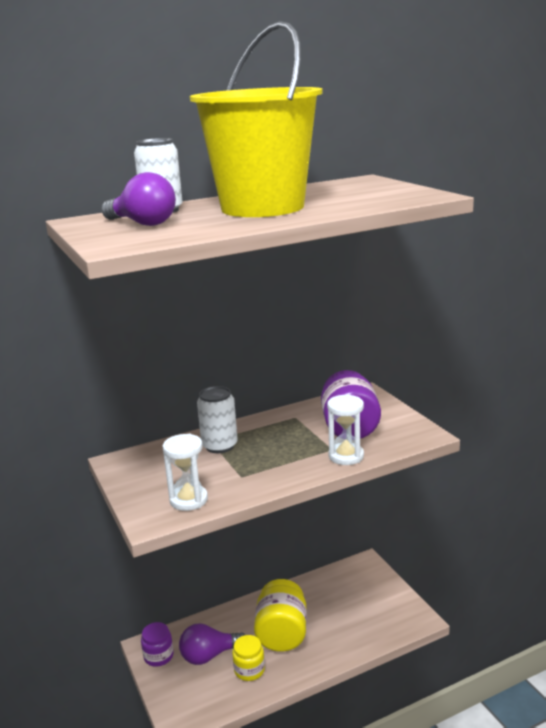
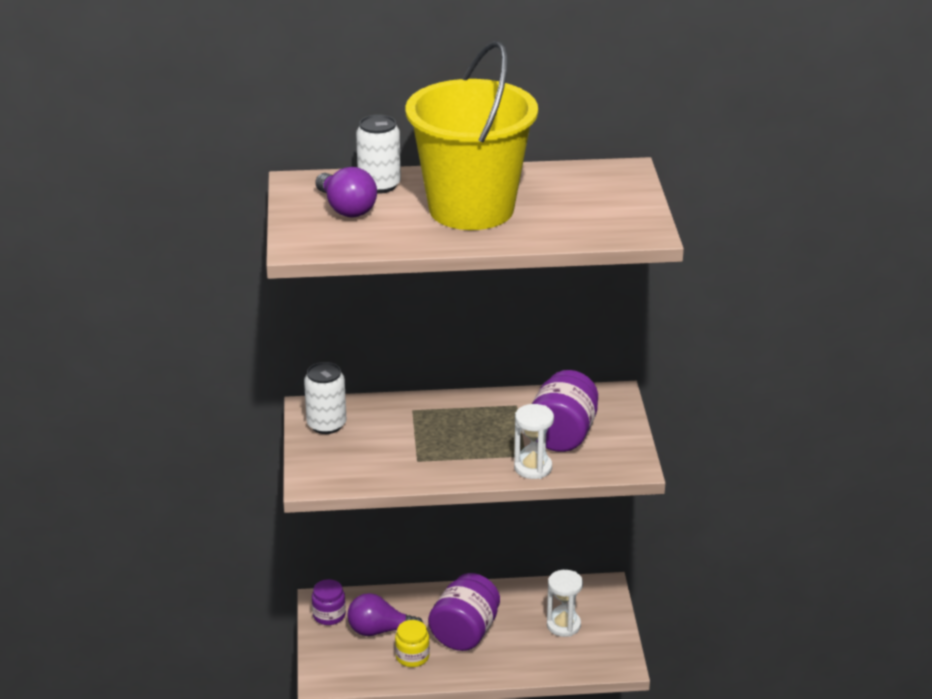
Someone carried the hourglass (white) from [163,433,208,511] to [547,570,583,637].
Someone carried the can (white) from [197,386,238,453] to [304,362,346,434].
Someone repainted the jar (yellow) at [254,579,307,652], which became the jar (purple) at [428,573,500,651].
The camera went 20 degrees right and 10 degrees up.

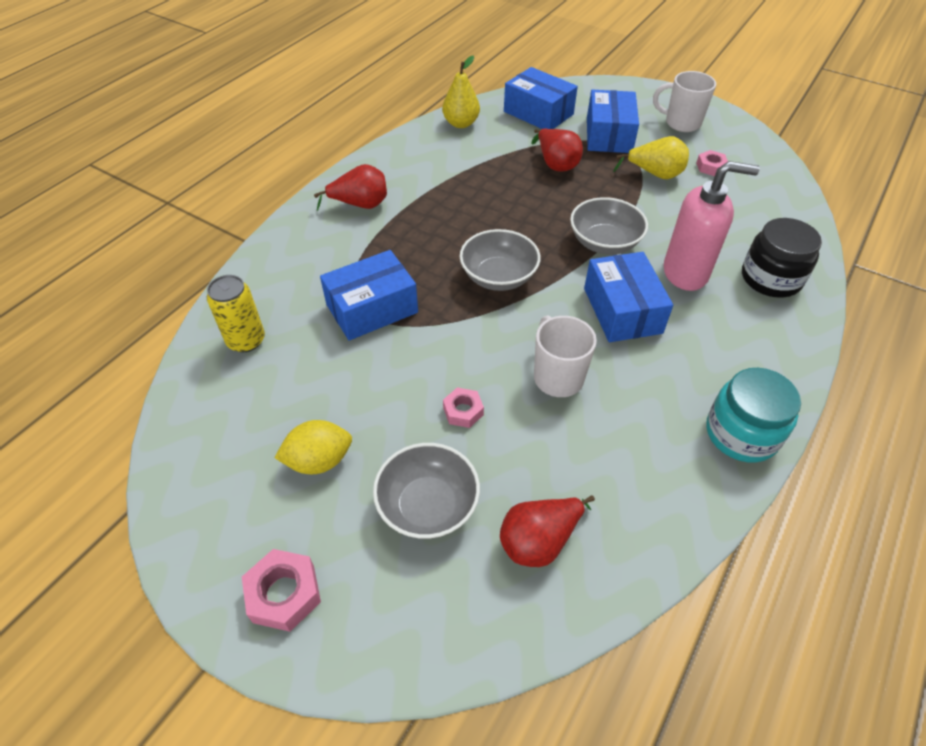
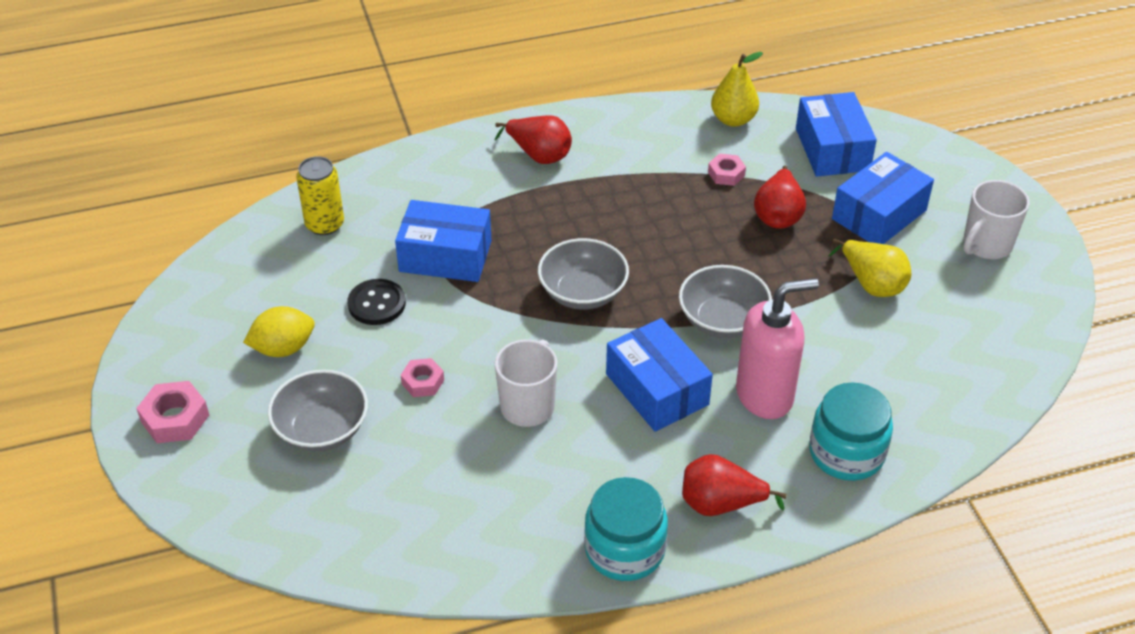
Someone rotated the lemon (yellow) at [274,420,352,474] by 45 degrees counterclockwise.
Someone carried the pear (red) from [500,495,595,567] to [682,454,787,516].
Someone rotated the box (blue) at [584,252,673,342] by 60 degrees counterclockwise.
Someone rotated the mug (white) at [653,71,716,132] by 105 degrees counterclockwise.
Someone rotated the soap dispenser (pink) at [664,161,760,291] by 60 degrees counterclockwise.
Someone carried the nut (pink) from [696,150,728,176] to [708,153,746,186].
Someone repainted the jar (black) at [742,218,822,297], which became the jar (turquoise) at [809,383,893,481].
Someone put down the button (black) at [347,279,406,325].
The camera went 40 degrees right and 5 degrees down.

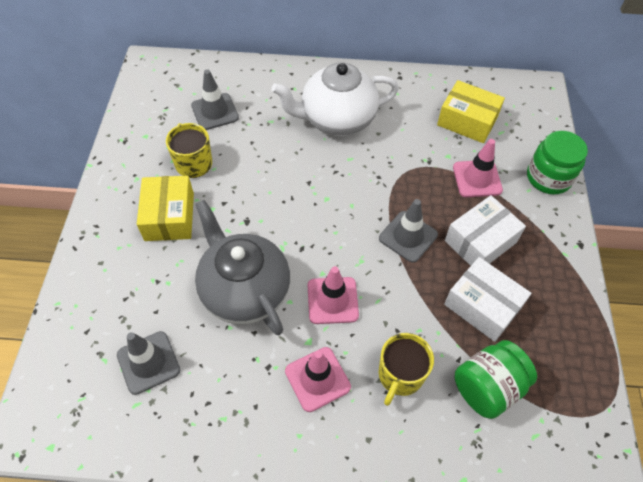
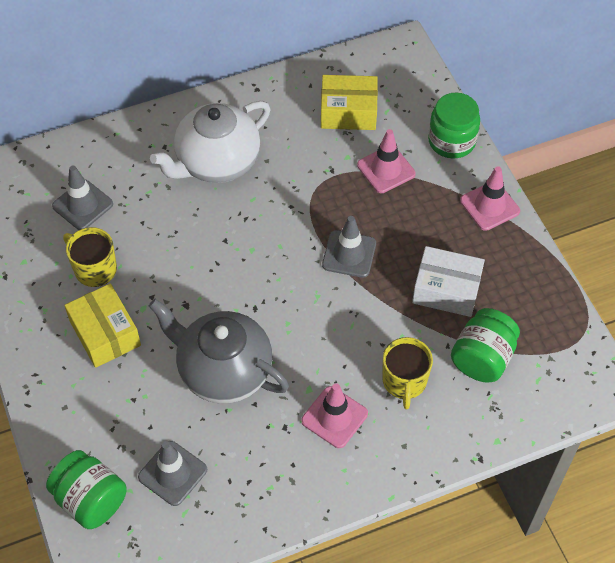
Someone carried the traffic cone (pink) from [308,266,359,324] to [460,166,520,231].
Someone took away the box (white) at [445,195,526,266].
Someone put down the jar (green) at [46,450,126,529].
The camera went 25 degrees left and 0 degrees up.

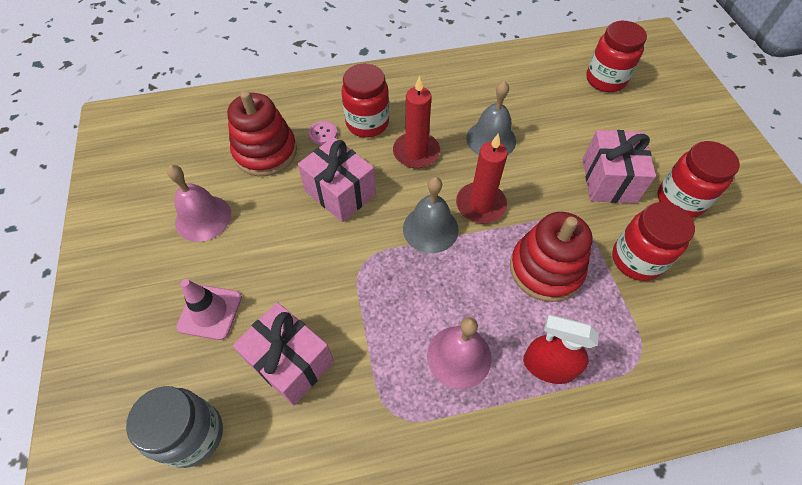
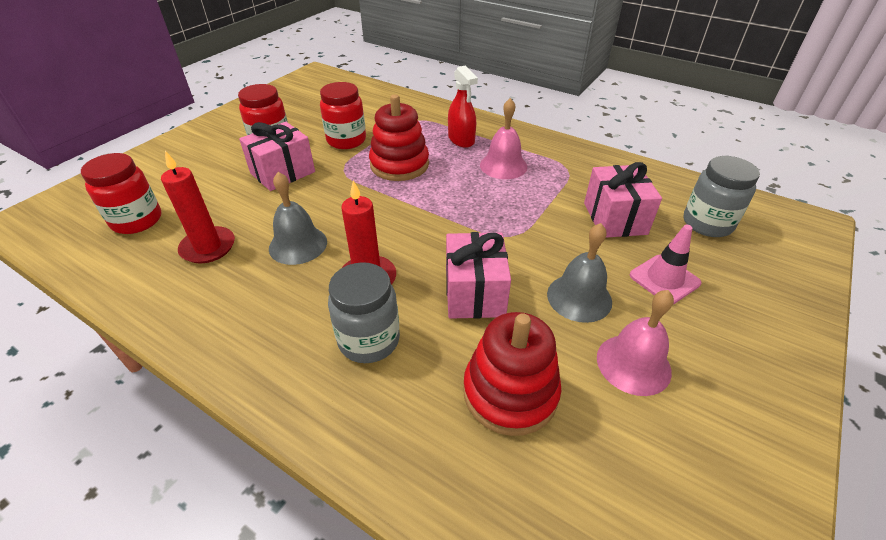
Someone took away the button (pink) at [308,121,337,145].
Someone repainted the jar (red) at [341,64,389,137], which became the jar (grey) at [328,262,400,363].
Someone carried the bell (grey) from [403,177,459,253] to [547,223,612,323].
Someone carried the candle (red) from [456,134,508,223] to [161,151,235,263].
The camera went 135 degrees left and 15 degrees down.

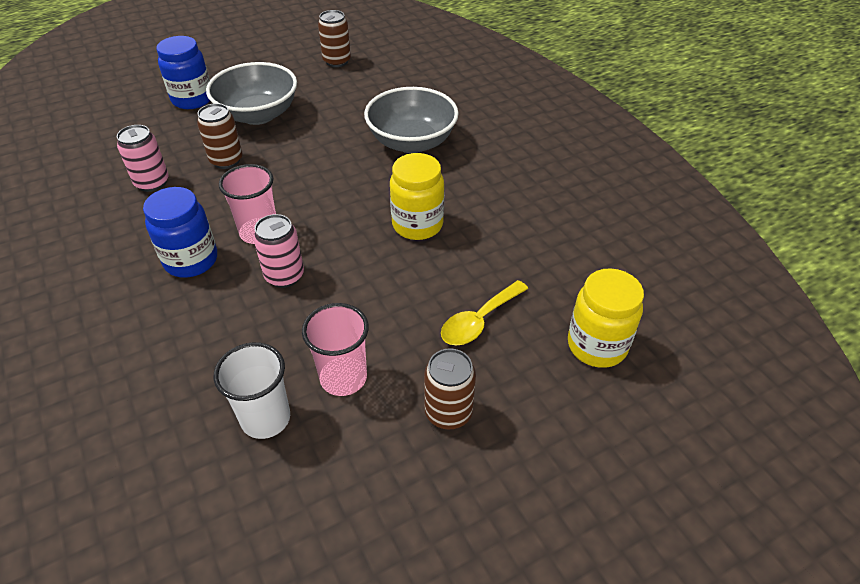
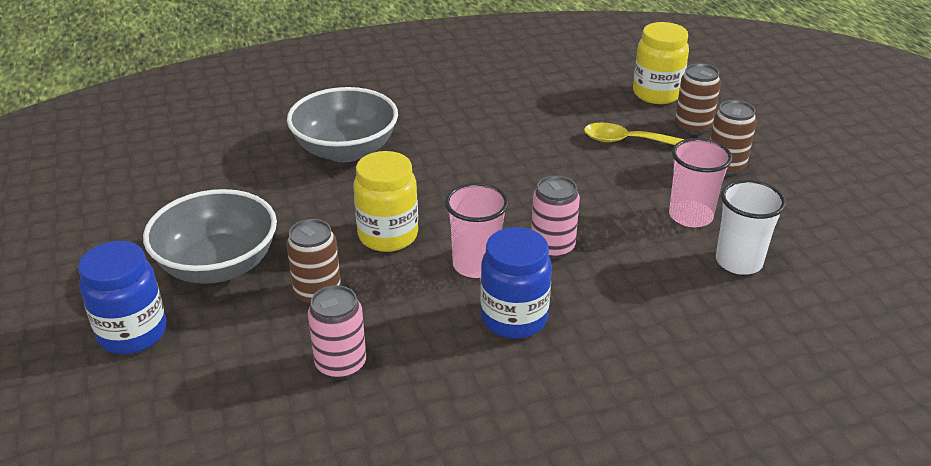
Someone carried the can (brown) from [318,10,351,67] to [675,63,721,135].
Someone carried the jar (yellow) from [390,153,444,240] to [353,151,418,252].
Someone rotated the spoon (yellow) at [441,280,528,346] by 135 degrees clockwise.
The camera went 80 degrees left and 10 degrees down.

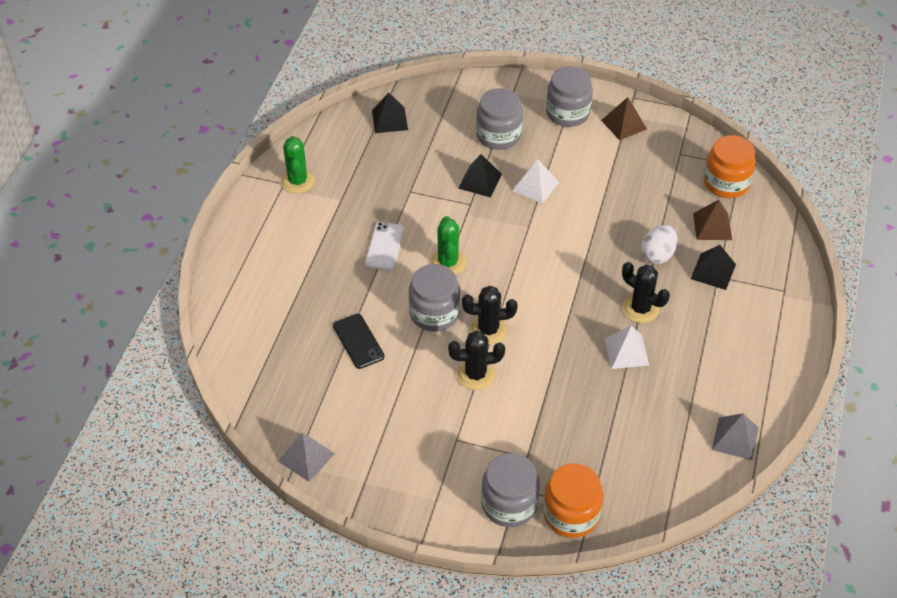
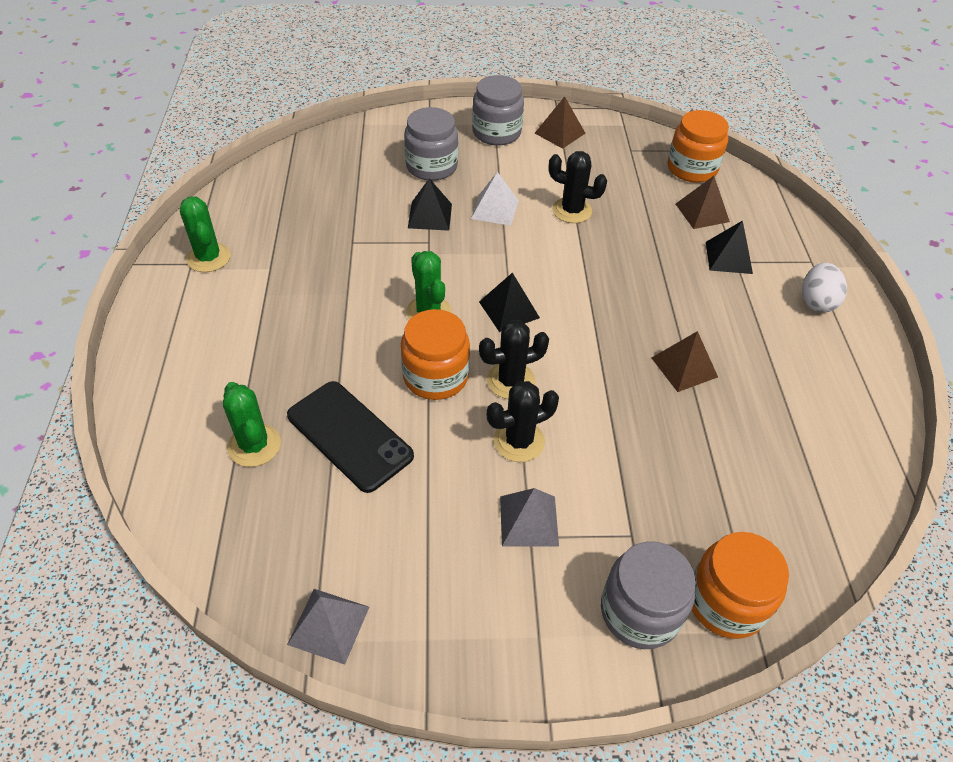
Someone scaled the phone (black) at [333,314,385,369] by 1.52.
Someone took away the phone (white) at [365,222,404,271].
Someone carried the pyramid (black) from [372,93,408,133] to [479,272,540,332].
Someone repainted the jar (grey) at [409,264,460,332], which became the jar (orange) at [401,309,470,400].
Someone repainted the pyramid (white) at [604,325,650,369], which became the pyramid (brown) at [652,331,718,392].
Someone carried the cactus (black) from [622,262,670,323] to [549,151,607,223].
Someone carried the egg (white) from [641,225,677,264] to [802,263,847,313].
Someone carried the pyramid (grey) from [712,413,759,460] to [500,488,559,546].
Someone put down the cactus (green) at [223,382,281,467].
The camera went 20 degrees left and 0 degrees up.

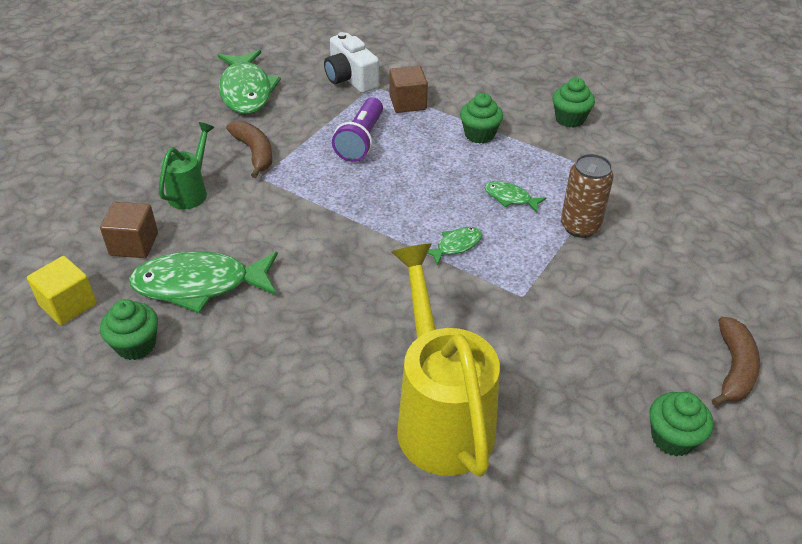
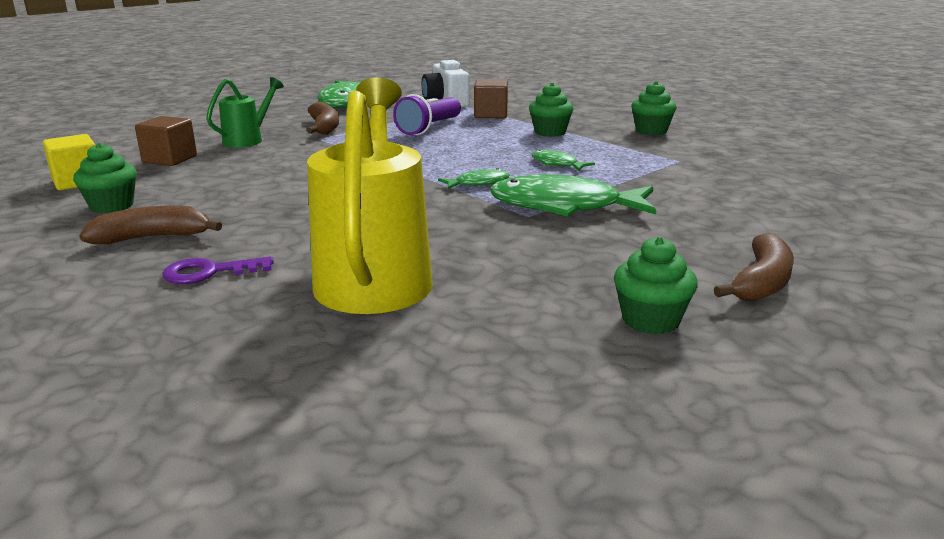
Someone carried the fish (green) from [129,251,278,313] to [490,174,656,217].
Someone took away the can (brown) at [561,154,614,238].
Someone put down the banana (brown) at [79,206,222,244].
Someone put down the key (purple) at [162,256,274,284].
The camera went 15 degrees right and 20 degrees down.

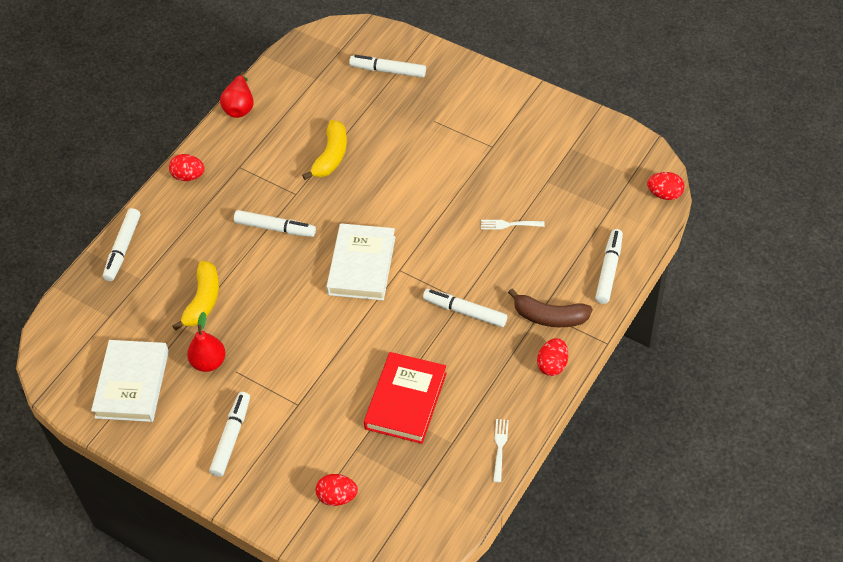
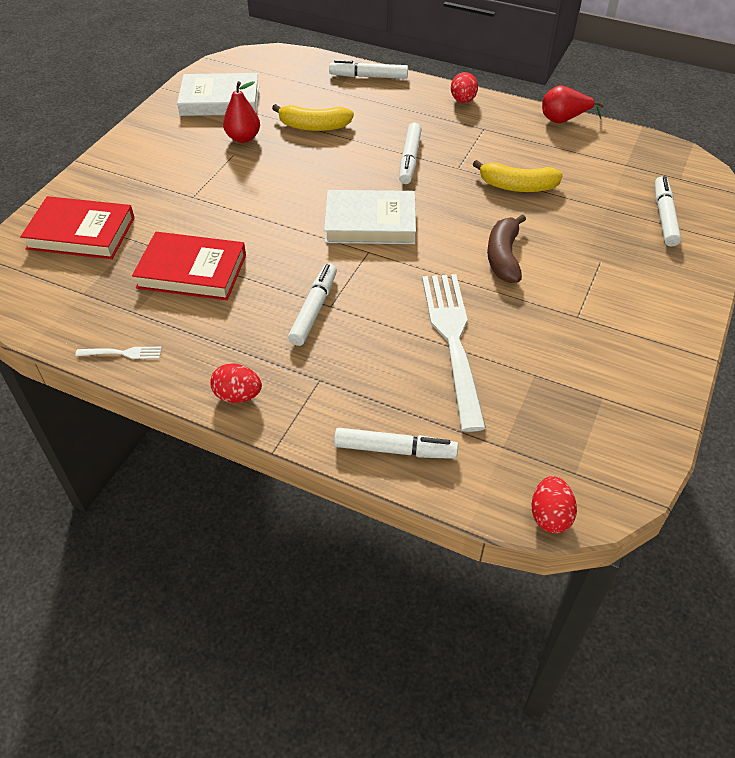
Someone took away the marker (white) at [209,392,250,477].
Someone swapped the egg (red) at [316,474,358,506] for the book (red) at [20,196,135,259].
Someone scaled the fork (white) at [481,220,545,230] by 2.49.
Someone carried the banana (brown) from [508,289,592,327] to [487,214,526,283].
The camera went 80 degrees right and 5 degrees down.

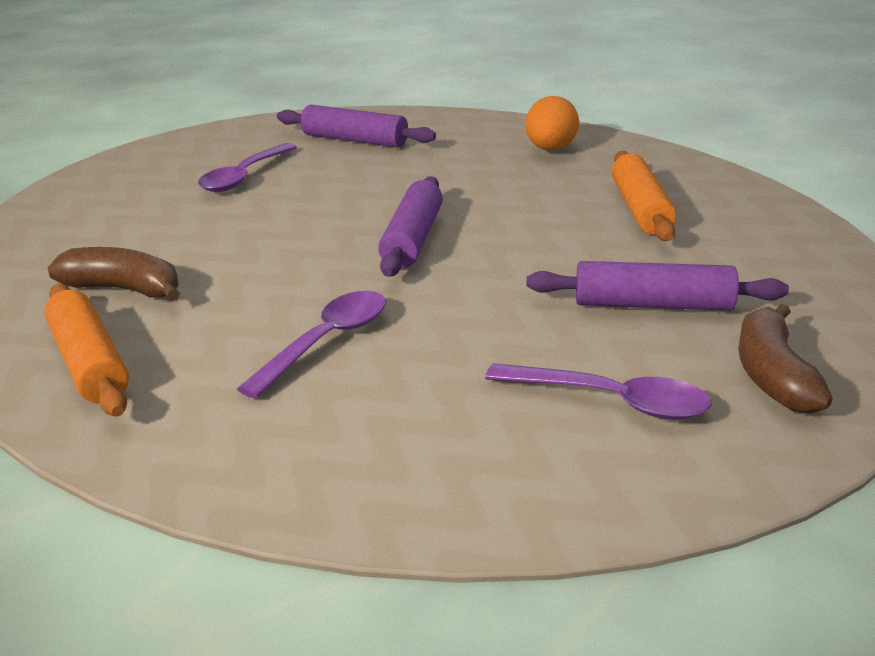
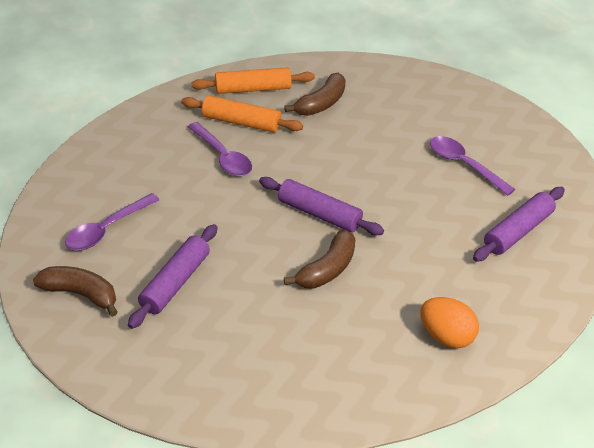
Someone carried the rolling pin (orange) from [612,151,676,241] to [181,95,303,133].
Someone put down the banana (brown) at [284,229,355,289].
The camera went 110 degrees right and 15 degrees up.

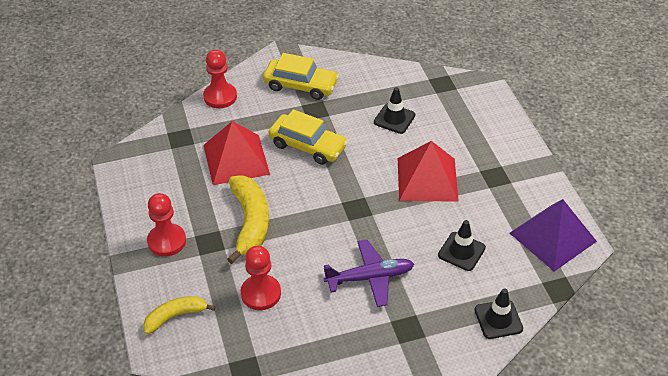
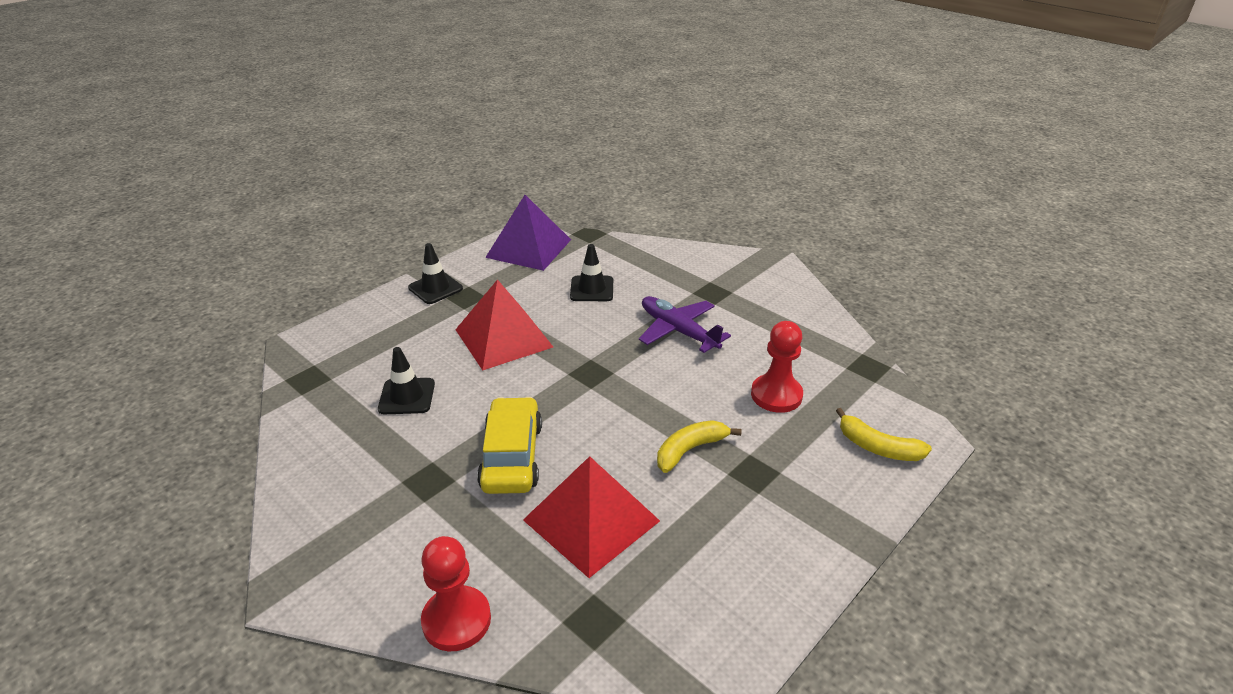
Someone took away the pawn (red) at [147,193,186,257].
Someone scaled the banana (yellow) at [227,175,269,264] by 0.61.
Someone took away the car (yellow) at [263,53,339,100].
Someone carried the traffic cone (black) from [474,288,523,339] to [408,243,463,304].
The camera went 120 degrees left and 10 degrees down.

